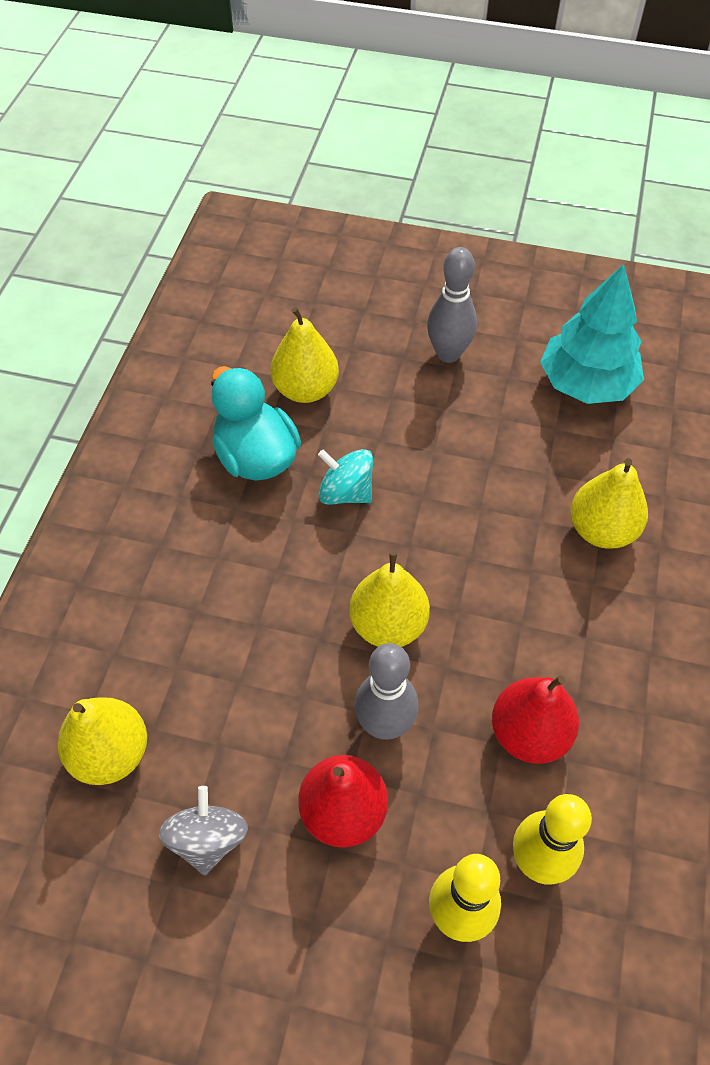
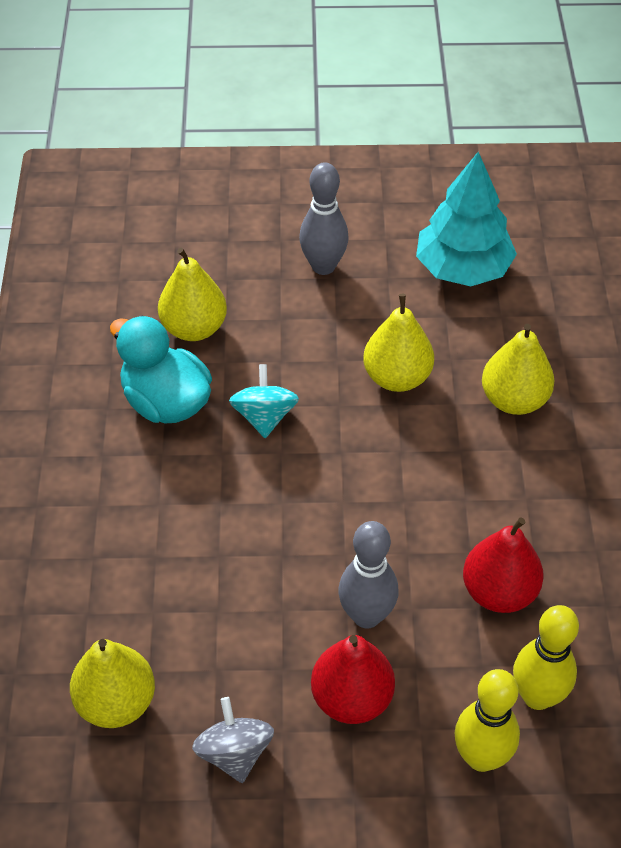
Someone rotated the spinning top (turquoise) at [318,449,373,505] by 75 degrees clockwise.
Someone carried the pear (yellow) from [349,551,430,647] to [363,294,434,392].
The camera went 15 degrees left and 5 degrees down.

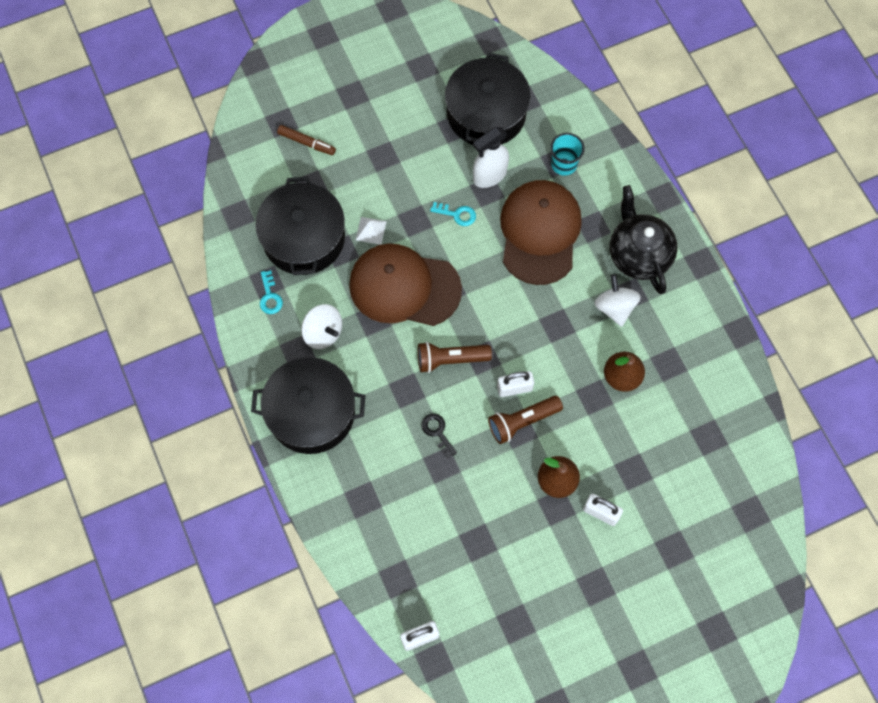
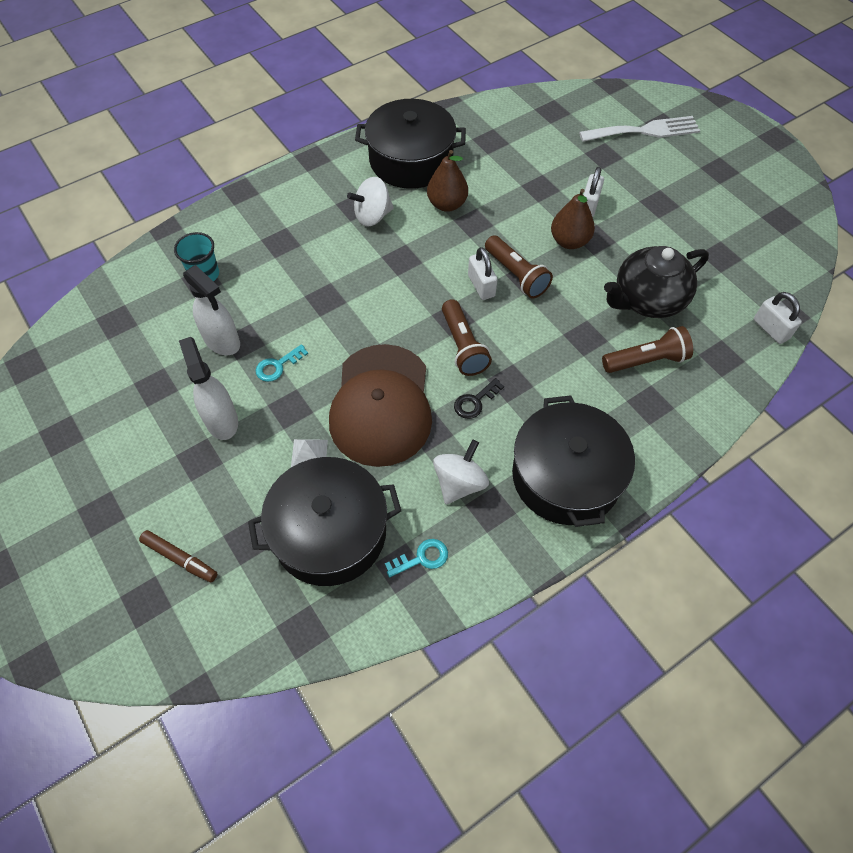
Someone rotated the marker (brown) at [277,125,336,155] by 105 degrees clockwise.
Someone carried the key (black) from [421,413,457,458] to [454,378,504,419].
Someone rotated the key (turquoise) at [430,202,476,226] by 135 degrees counterclockwise.
Someone carried the pot (black) from [445,53,531,145] to [355,99,466,189].
Someone took away the cap (brown) at [500,180,582,285].
Someone carried the teapot (black) from [609,185,678,294] to [604,246,709,318].
Someone put down the spray bottle (white) at [179,337,238,440].
Someone put down the fork (white) at [579,116,700,142].
Someone put down the flashlight (brown) at [602,326,693,373].
The camera went 100 degrees left and 10 degrees down.

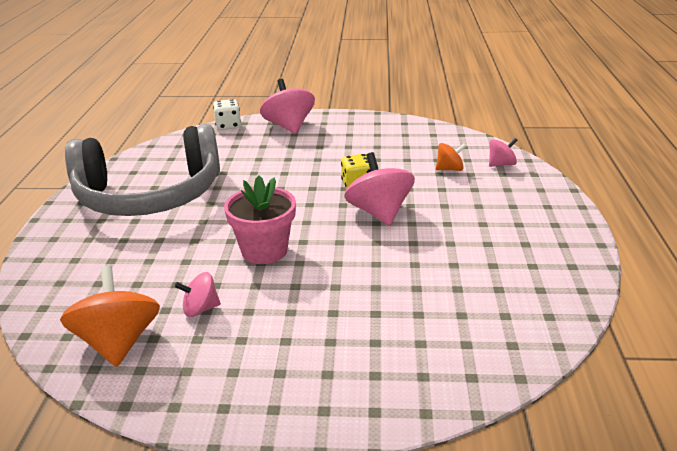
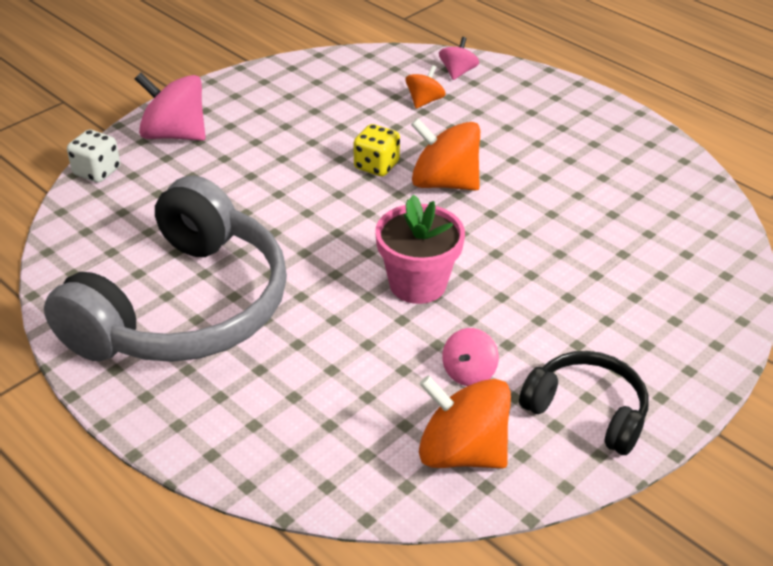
Someone repainted the spinning top (pink) at [344,152,415,226], which became the spinning top (orange) at [411,118,480,191].
Someone put down the headphones (black) at [519,351,648,455].
The camera went 50 degrees left and 10 degrees up.

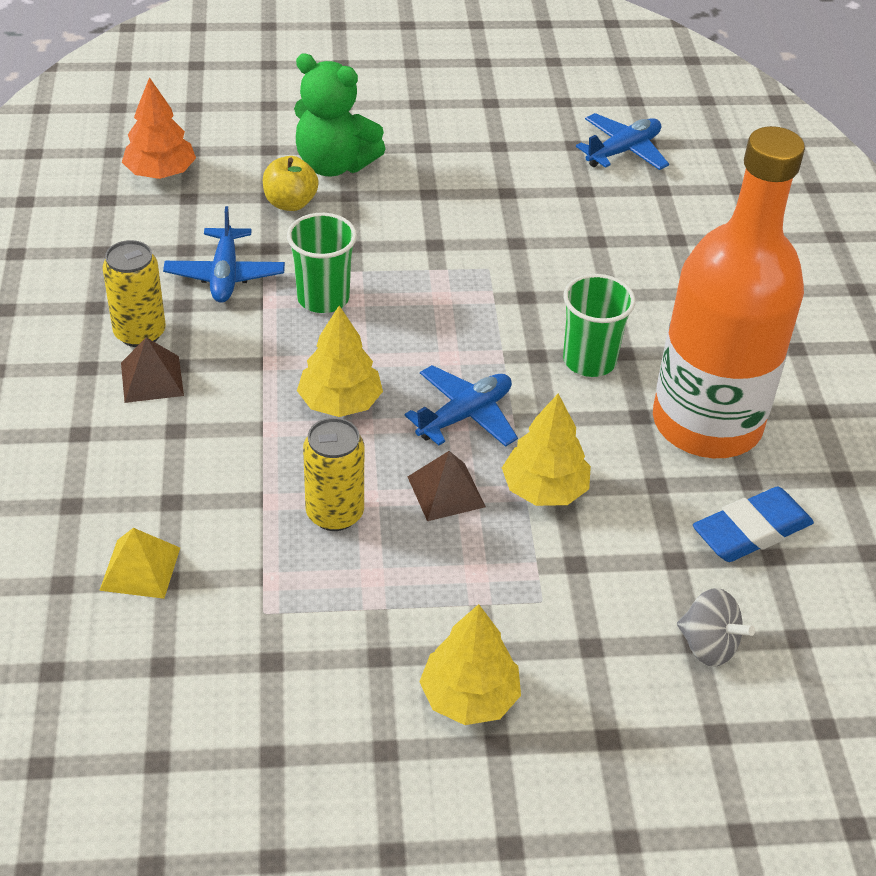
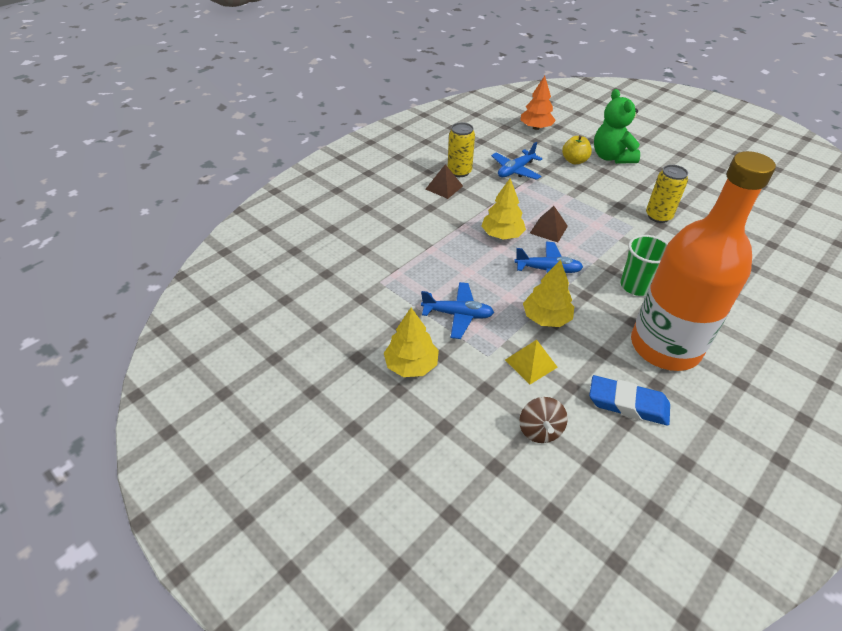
Someone carried the pyramid (yellow) from [99,528,180,599] to [505,340,558,384].
Someone took away the cup (green) at [287,213,357,313].
Someone carried the can (yellow) from [303,418,364,531] to [646,165,688,223].
Someone carried the pyramid (brown) from [408,451,486,521] to [530,206,568,242].
Someone carried the plane (blue) from [576,113,669,170] to [421,282,494,339].
Someone repainted the spinning top (grey) at [677,588,755,667], which became the spinning top (brown) at [519,397,568,443].
The camera went 50 degrees right and 0 degrees up.

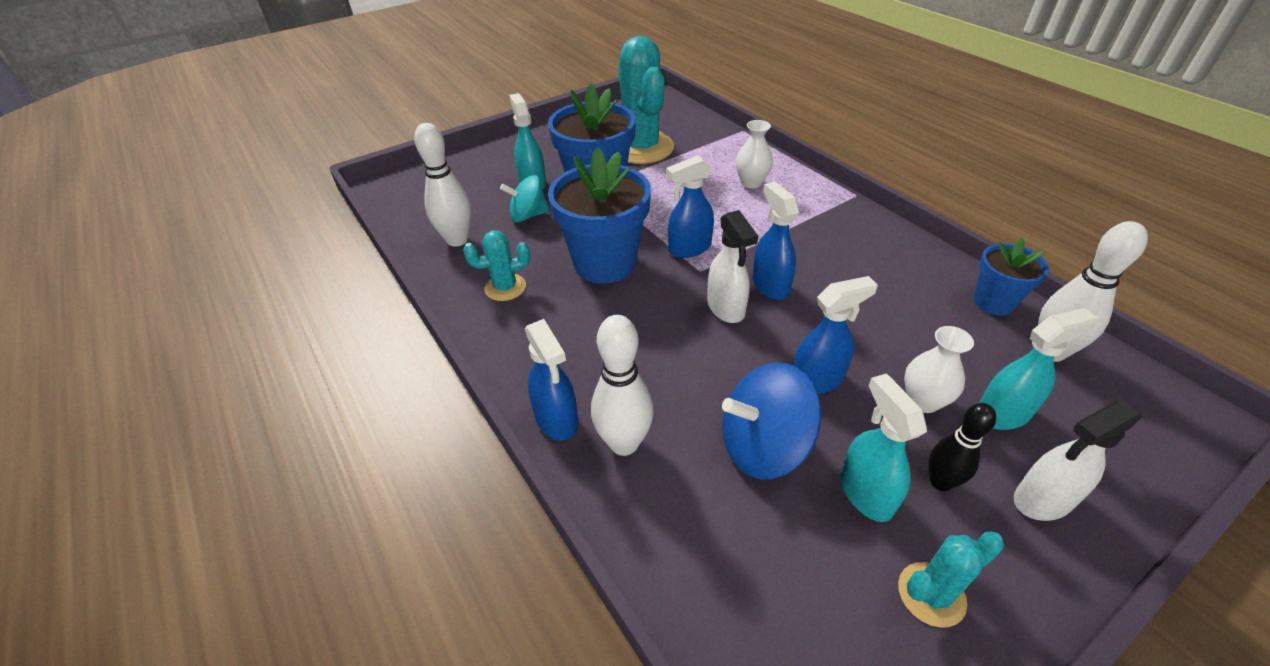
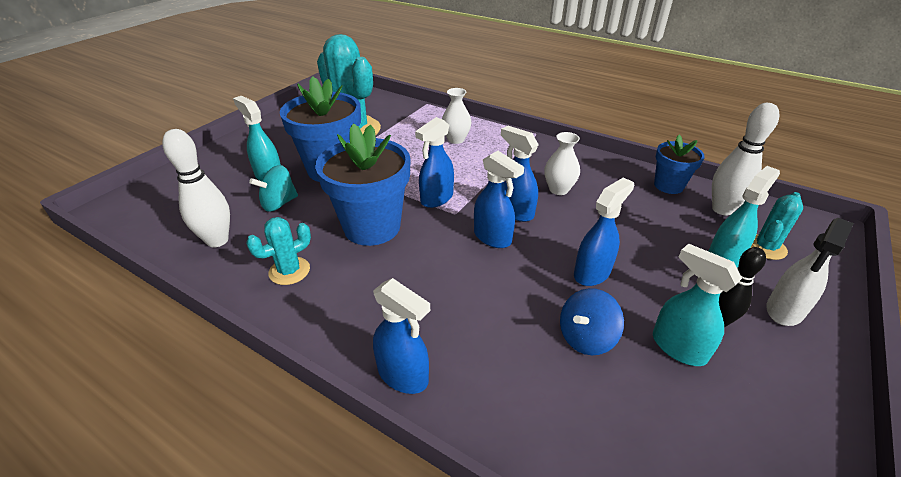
Someone took away the bowling pin (white) at [591,315,654,456].
Someone repainted the spray bottle (white) at [707,210,758,323], which became the spray bottle (blue) at [474,151,524,248].
Someone scaled the spinning top (blue) at [722,363,821,479] by 0.66.
Someone carried the cactus (turquoise) from [898,532,1004,628] to [750,192,803,260].
Someone carried the vase (white) from [904,326,974,413] to [544,132,580,195].
The camera went 25 degrees left and 5 degrees down.

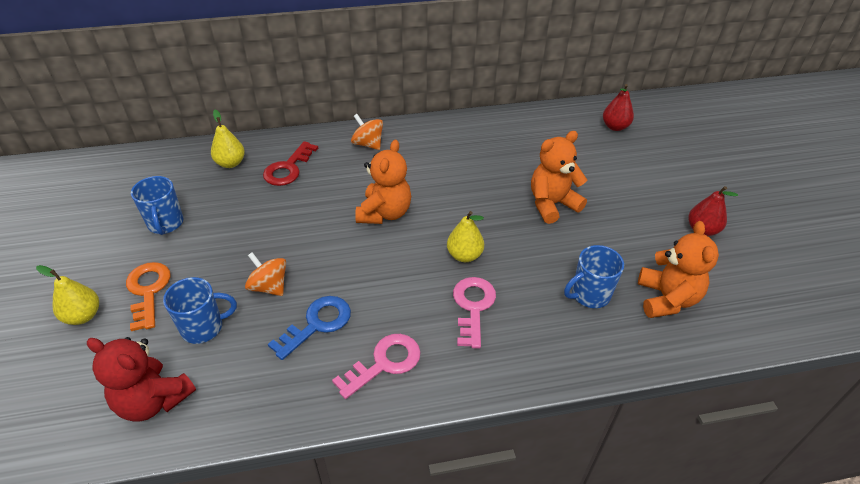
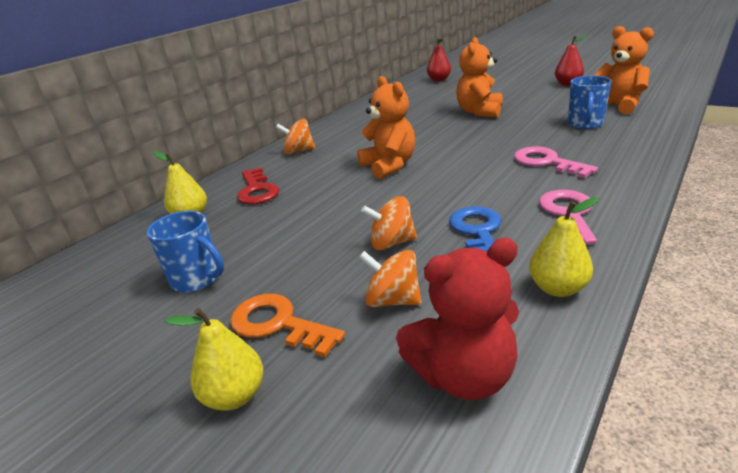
Someone swapped the mug (blue) at [163,277,237,344] for the spinning top (orange) at [359,250,422,307].
Someone carried the pear (yellow) from [447,211,484,262] to [529,197,599,297].
The camera went 40 degrees left and 15 degrees down.

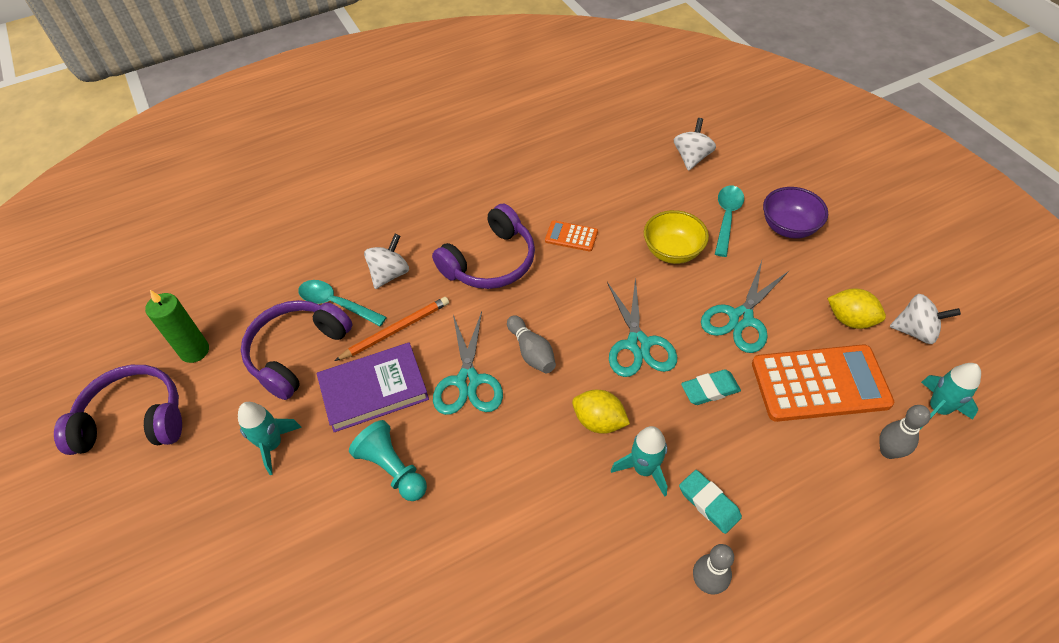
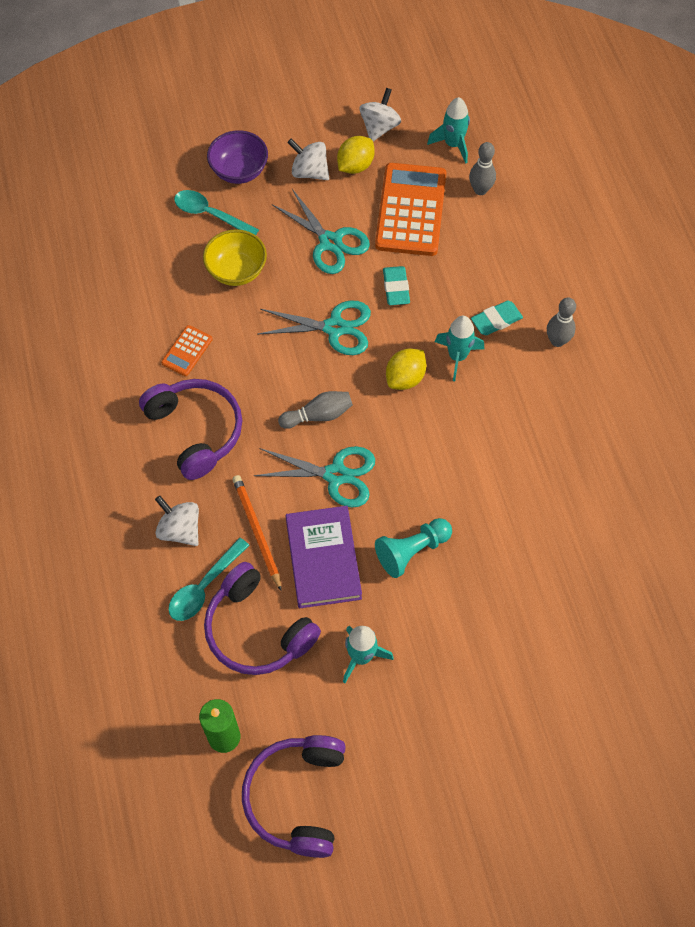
Someone carried the spinning top (white) from [674,118,716,171] to [287,138,329,180].
The camera went 80 degrees left and 10 degrees up.

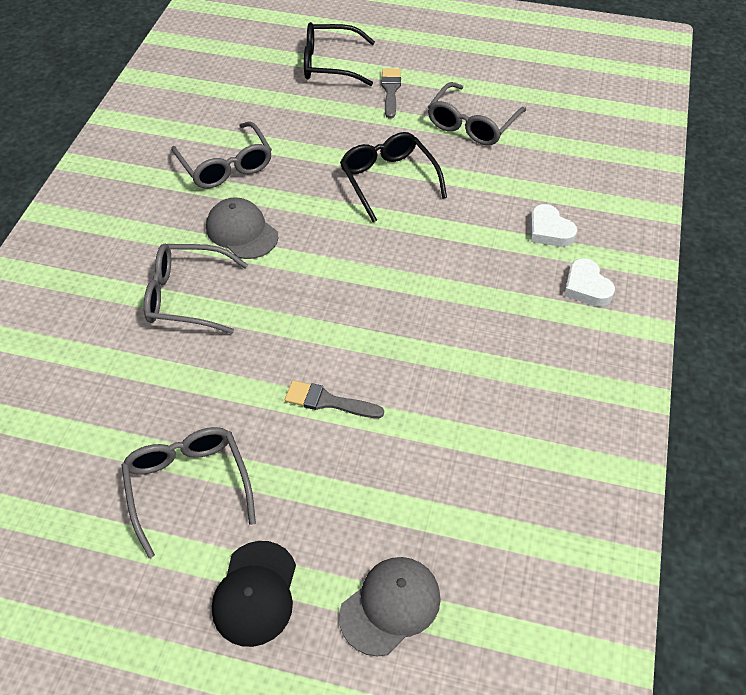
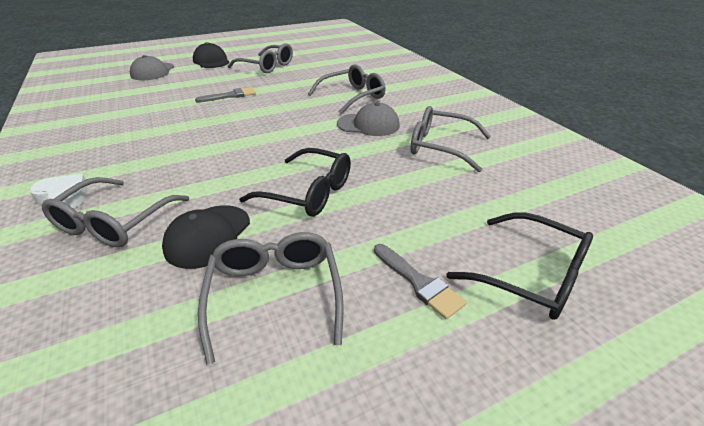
Someone rotated the glasses (black) at [304,22,375,86] by 75 degrees clockwise.
Someone swapped the heart (white) at [530,204,577,247] for the glasses (grey) at [42,177,189,247].
Someone put down the cap (black) at [162,205,250,269].
The camera went 140 degrees right and 15 degrees down.

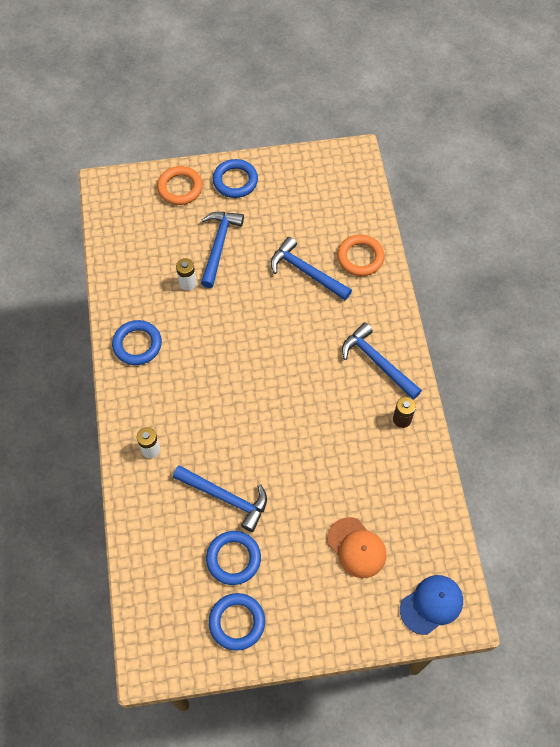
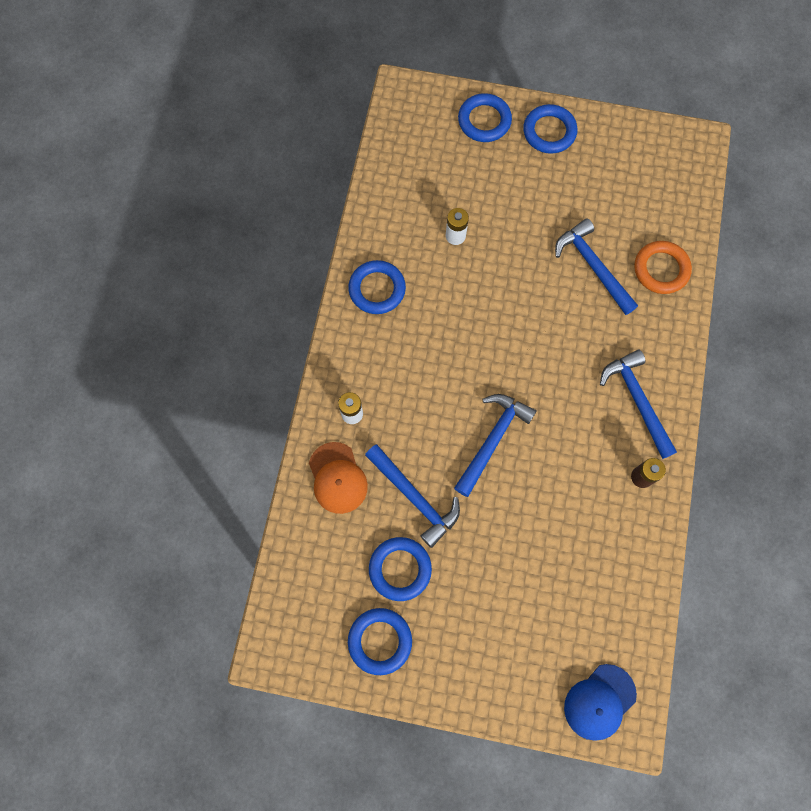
Someone repainted the ring (orange) at [157,166,203,205], which became the ring (blue) at [458,93,512,142].
Someone carried the hammer (blue) from [201,212,244,288] to [454,394,537,497].
Someone carried the cap (orange) from [327,517,387,578] to [309,442,368,514].
Someone rotated the cap (blue) at [400,575,463,635] by 150 degrees clockwise.
The camera went 20 degrees right and 10 degrees up.

